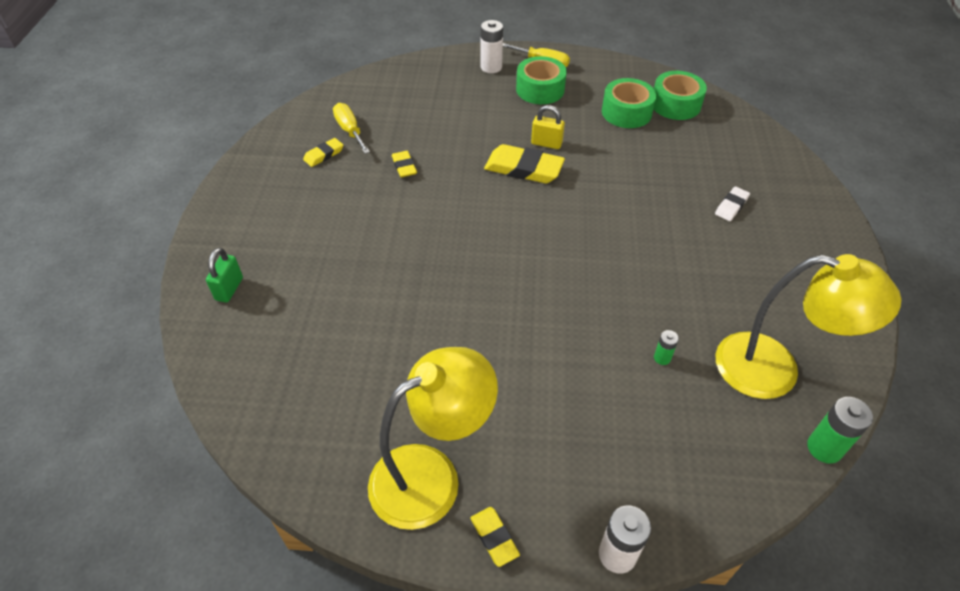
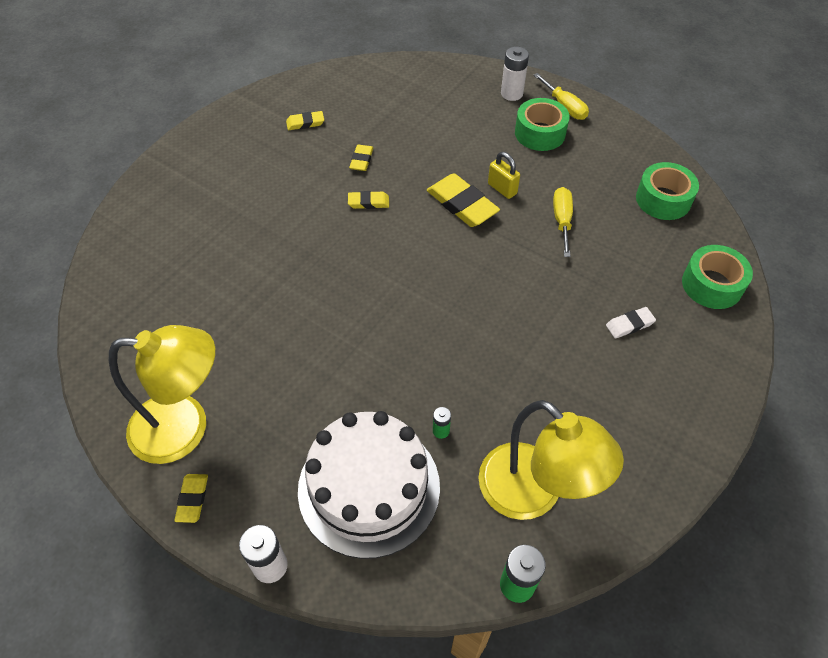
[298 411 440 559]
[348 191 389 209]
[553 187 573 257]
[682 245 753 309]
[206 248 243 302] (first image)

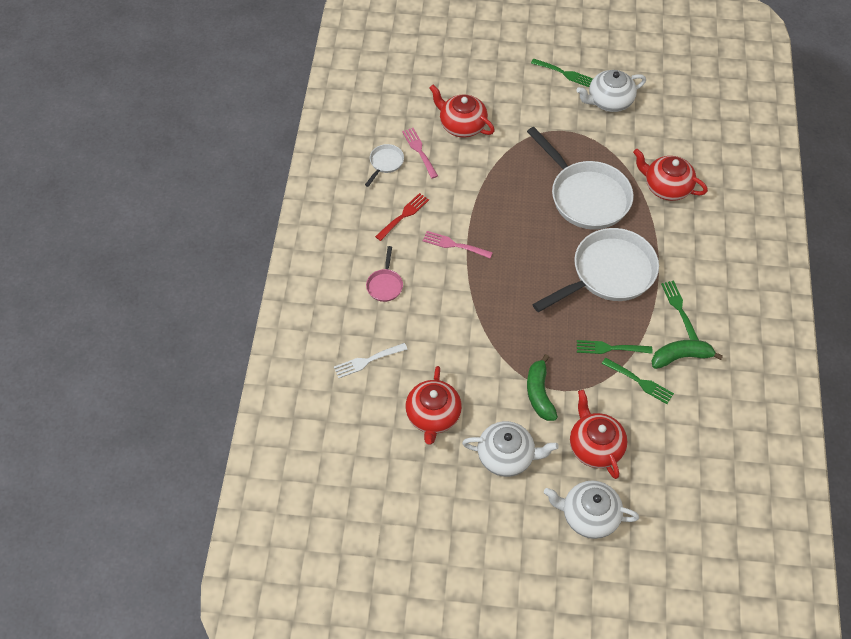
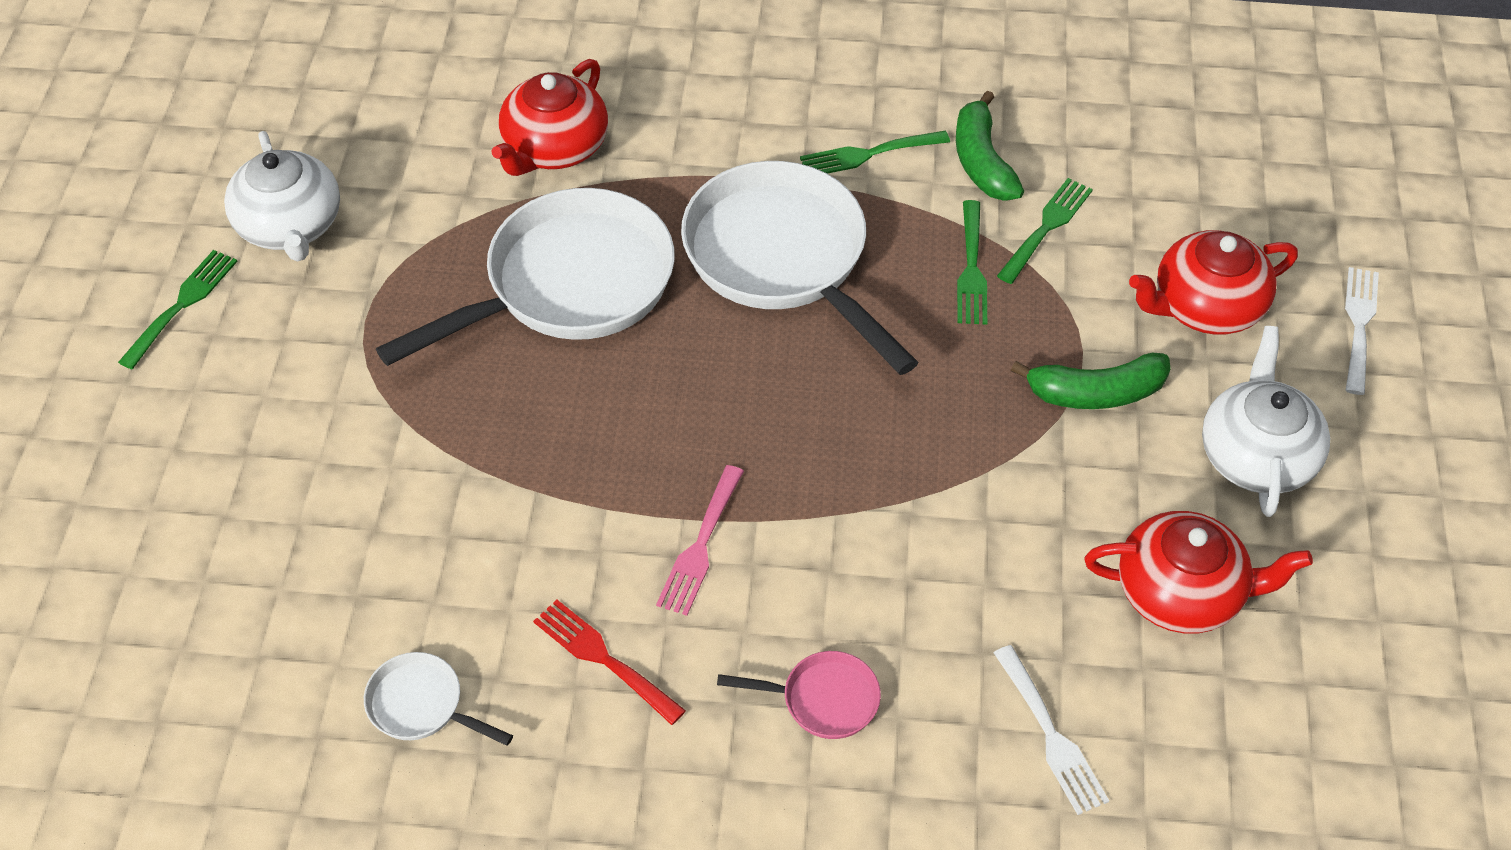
[1345 267 1379 395]
[402 128 438 178] (first image)
[429 85 495 138] (first image)

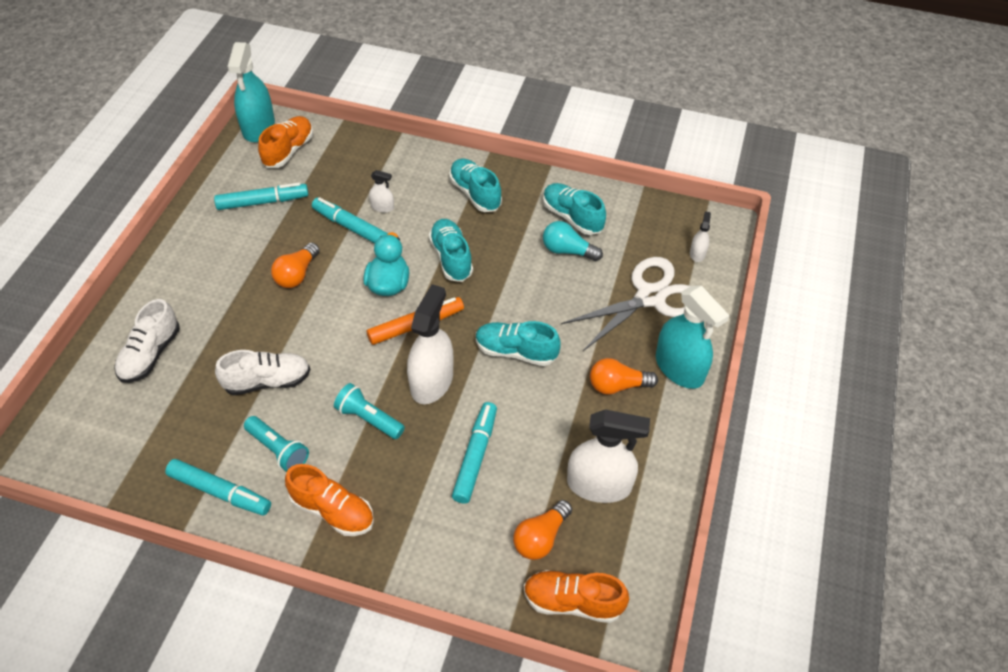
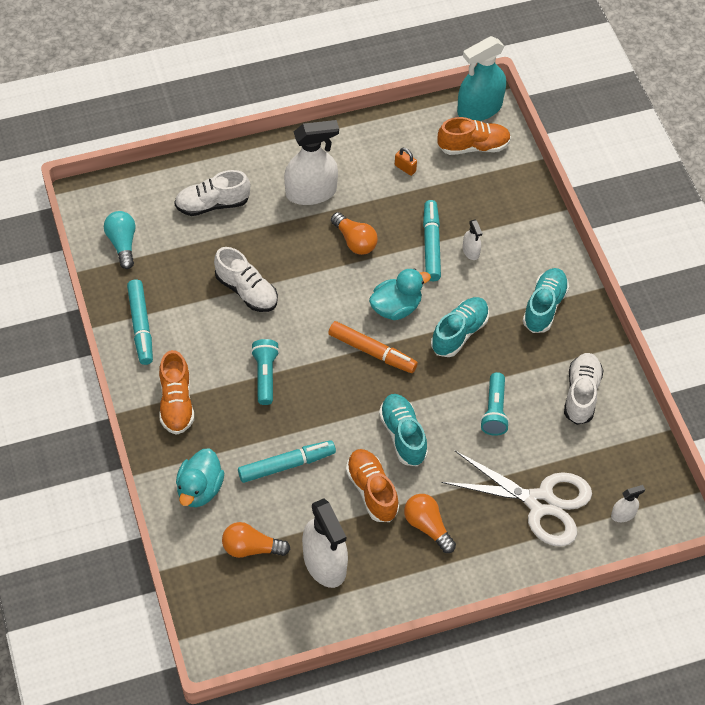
[104 211 136 269]
[176 448 225 507]
[284 120 339 205]
[331 212 378 255]
[346 449 399 522]
[395 148 417 176]
[480 372 510 436]
[564 353 604 425]
[656 286 730 389] (first image)

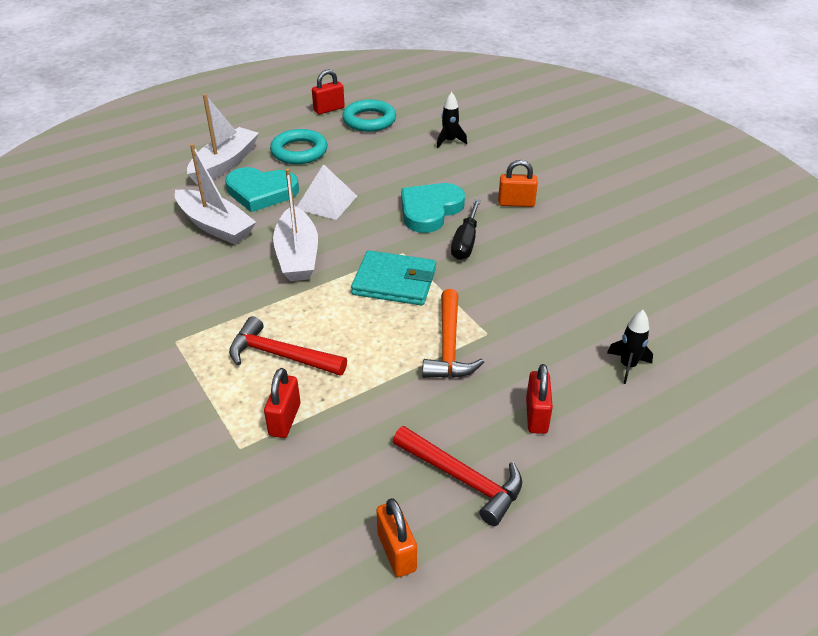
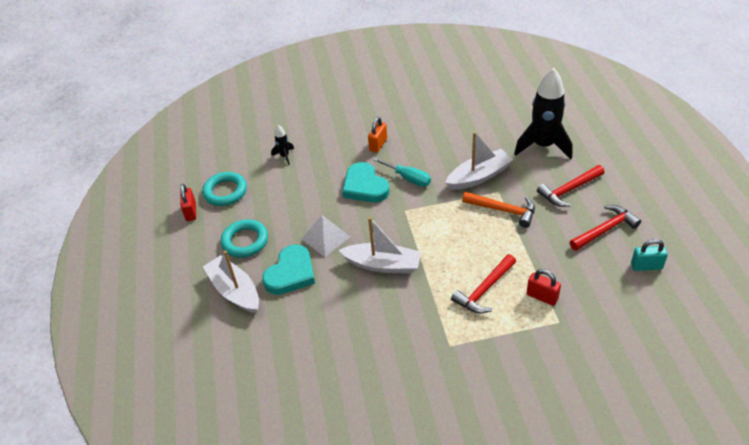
[373 157 431 187]
[445 132 513 190]
[514 68 573 159]
[537 165 605 207]
[631 239 668 271]
[351 250 436 306] (first image)

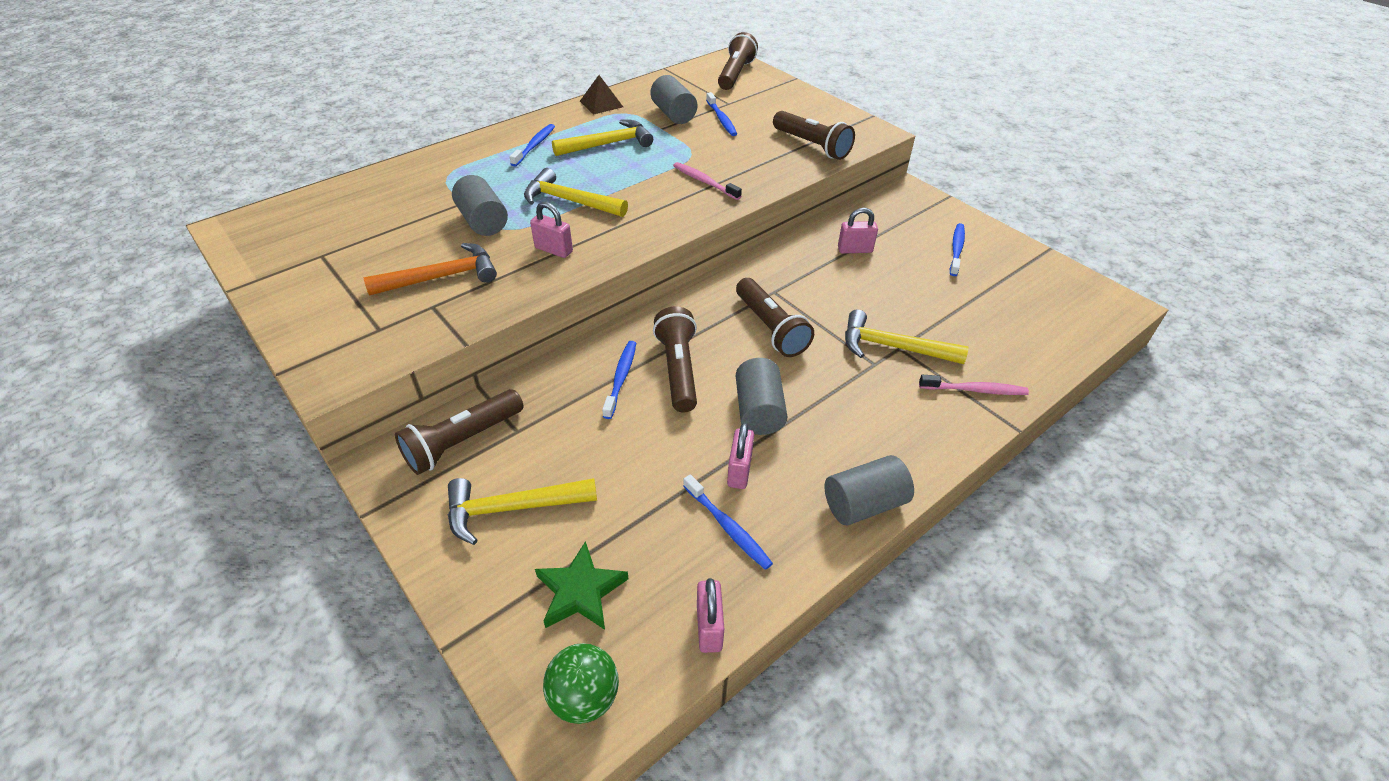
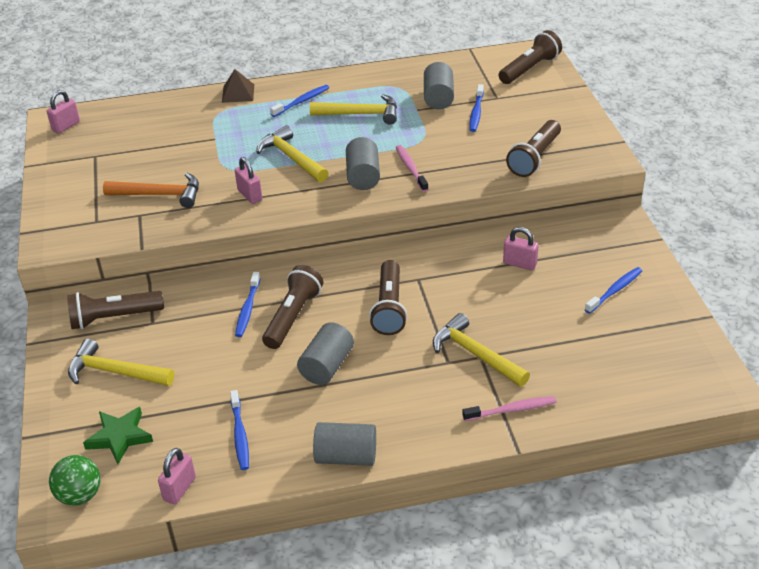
[47 90 80 134]
[222 69 254 103]
[235 272 261 337]
[346 137 380 190]
[462 396 557 421]
[506 120 561 177]

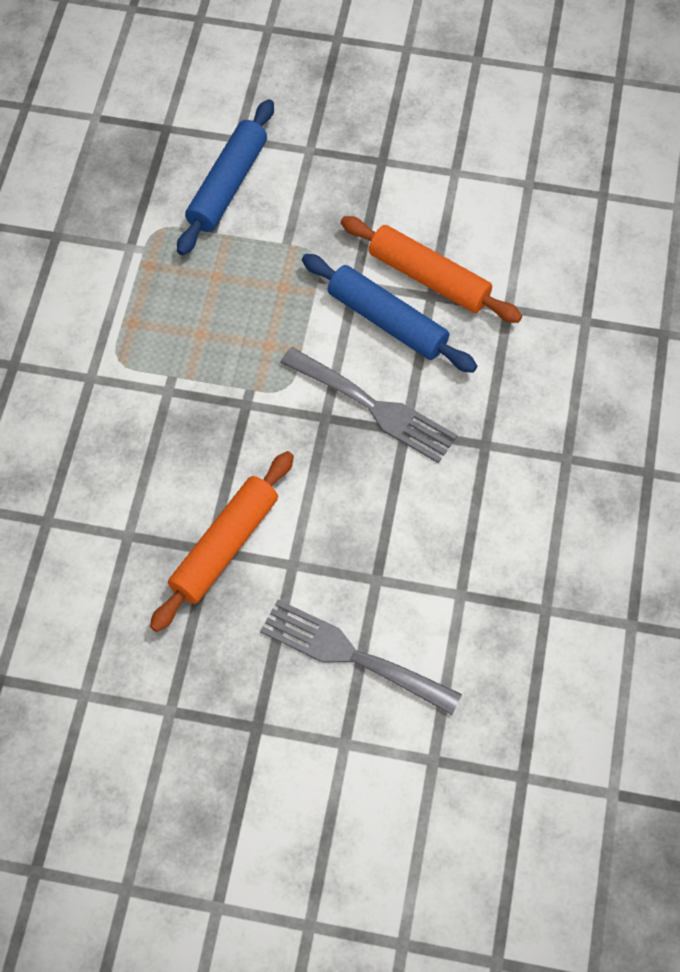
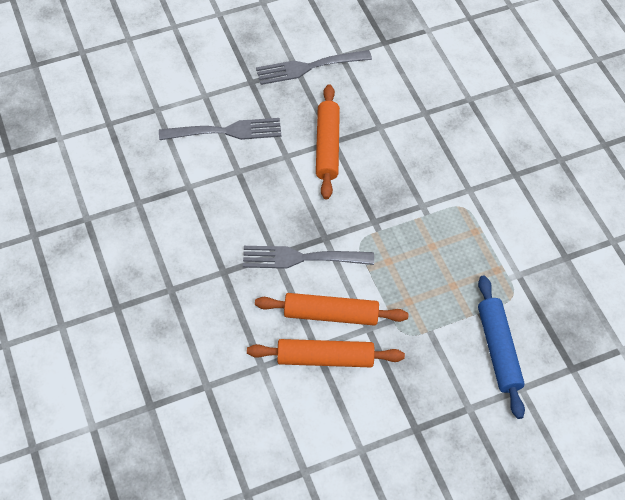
[255 293 409 326]
[256 50 372 85]

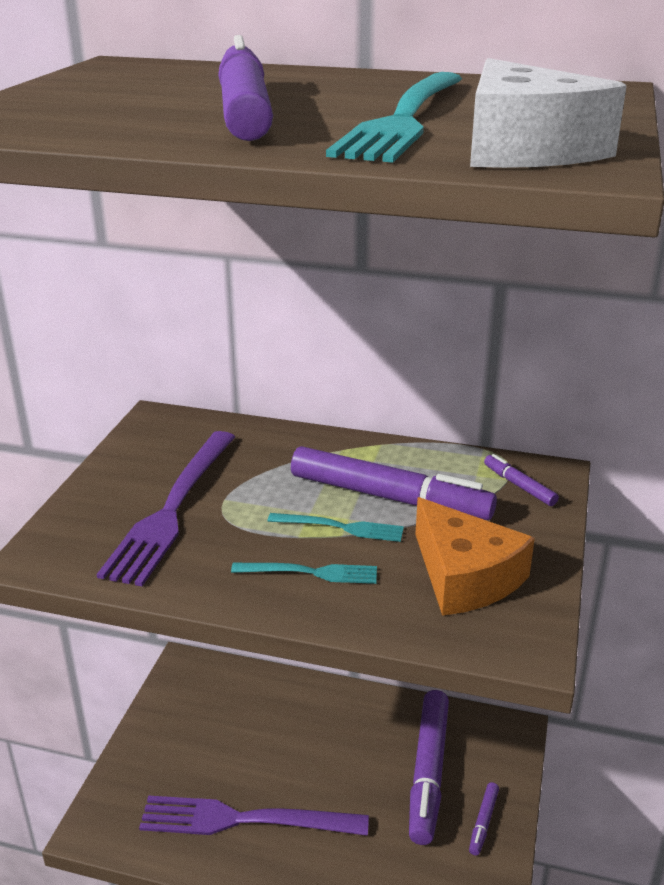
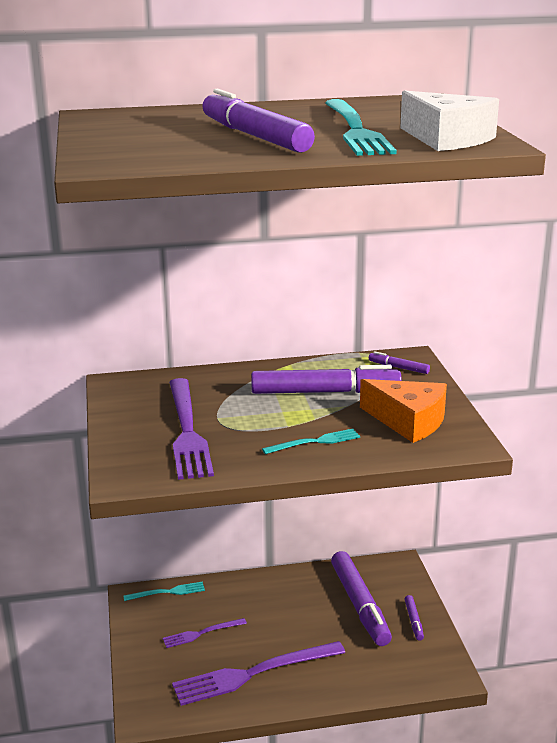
[123 581 205 601]
[163 618 247 648]

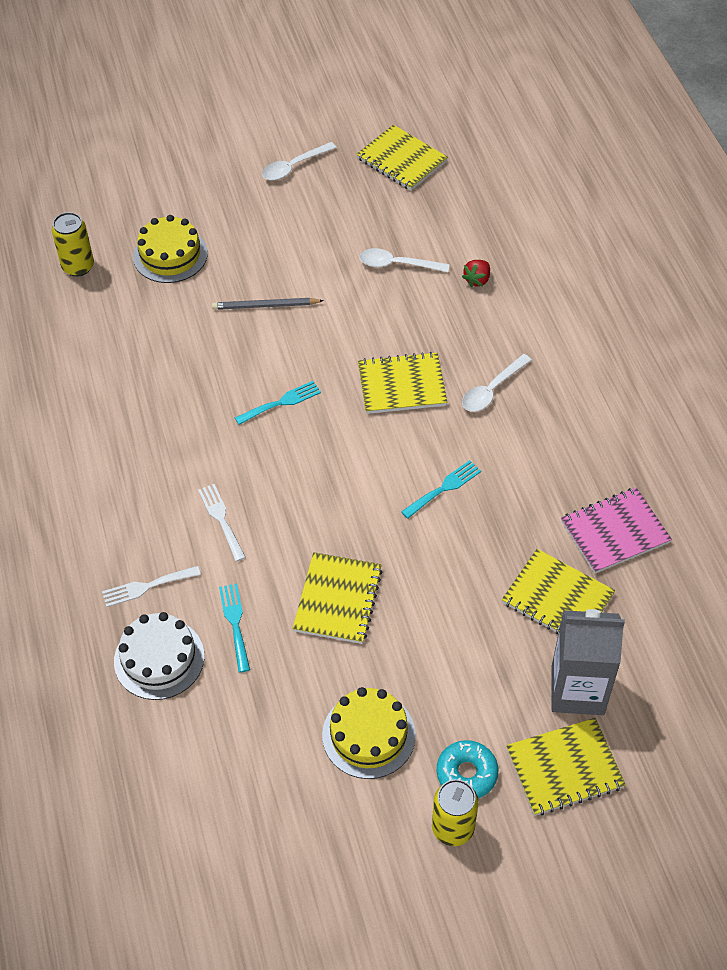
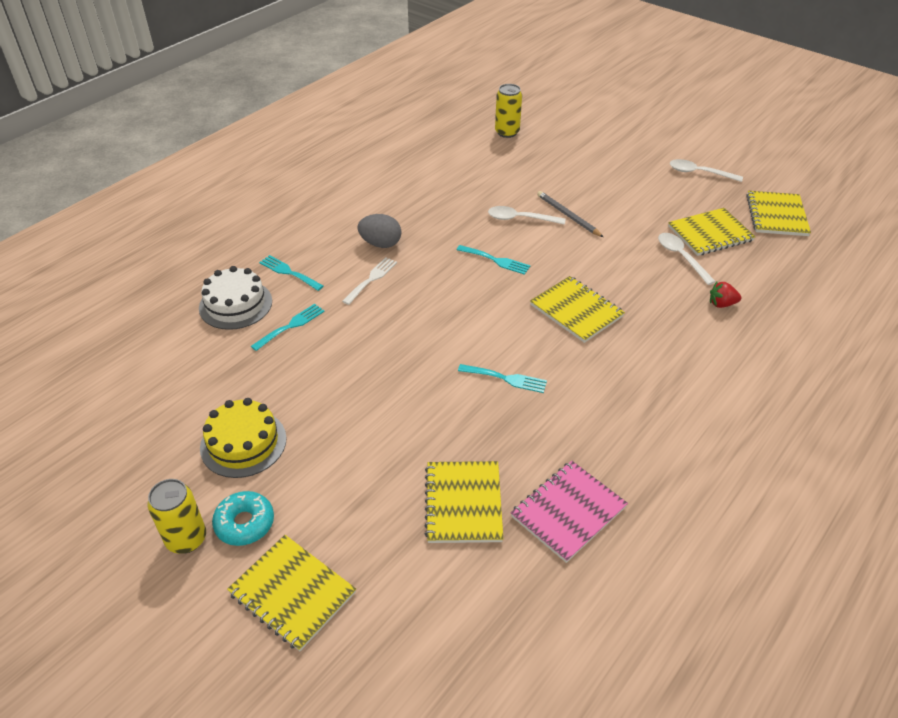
[259 255 324 291]
[358 214 401 248]
[488 206 566 225]
[511 461 628 563]
[668 208 756 256]
[133 215 208 283] (first image)
[552 609 625 715] (first image)

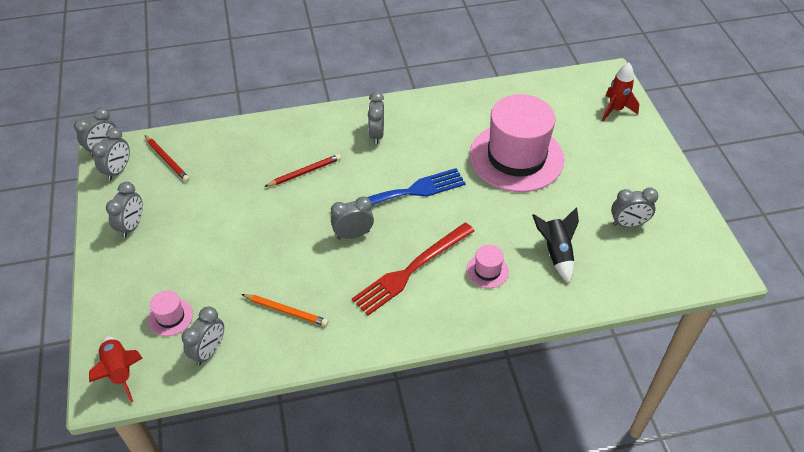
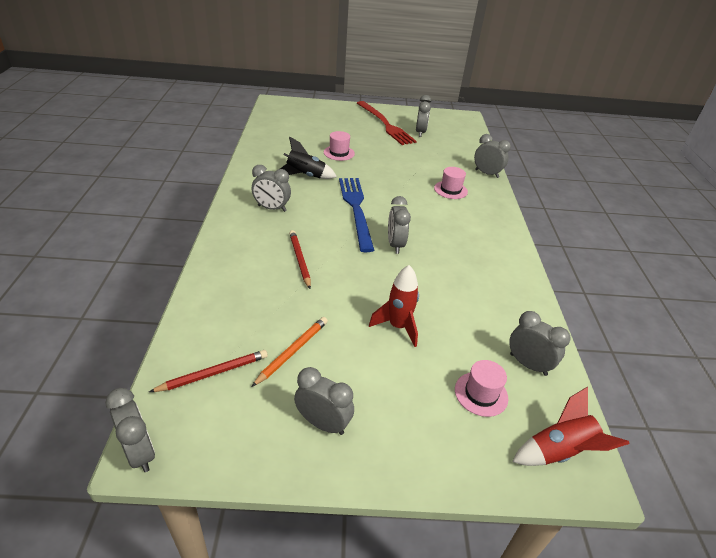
[252 317 328 387]
[280 136 337 179]
[324 131 355 161]
[357 101 417 145]
[369 265 419 347]
[474 134 511 178]

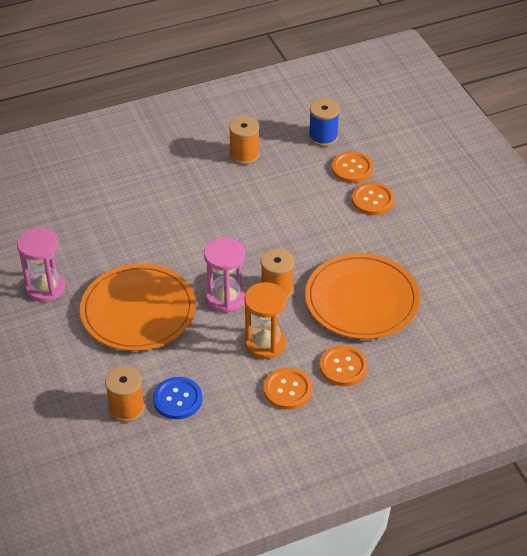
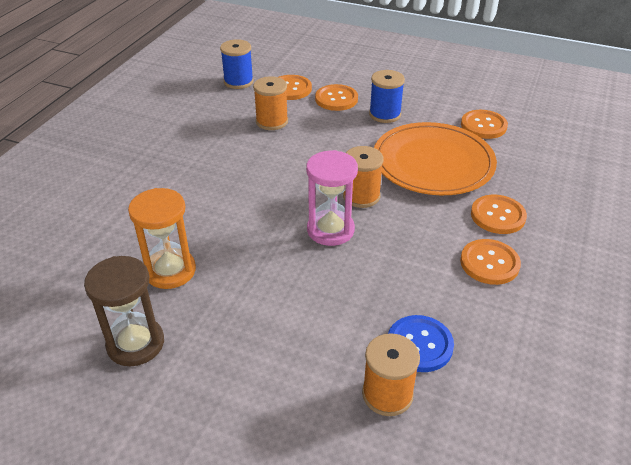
[84 256 164 366]
[128 188 196 289]
[253 76 288 130]
[369 70 405 123]
[461 110 508 139]
[80 264 196 351] (first image)

